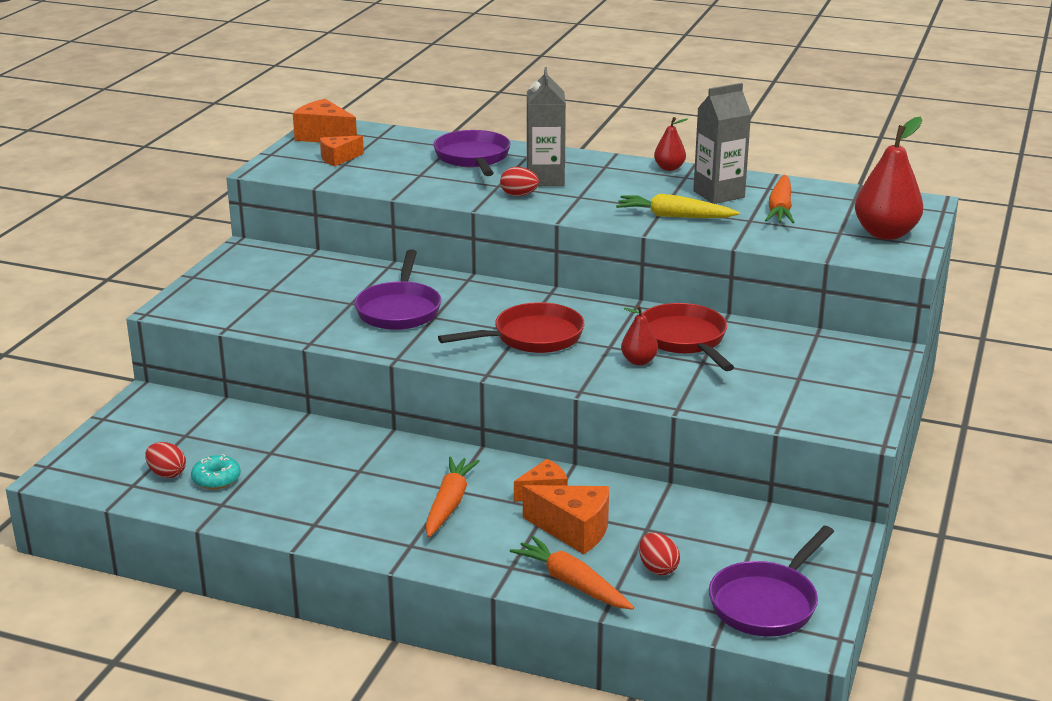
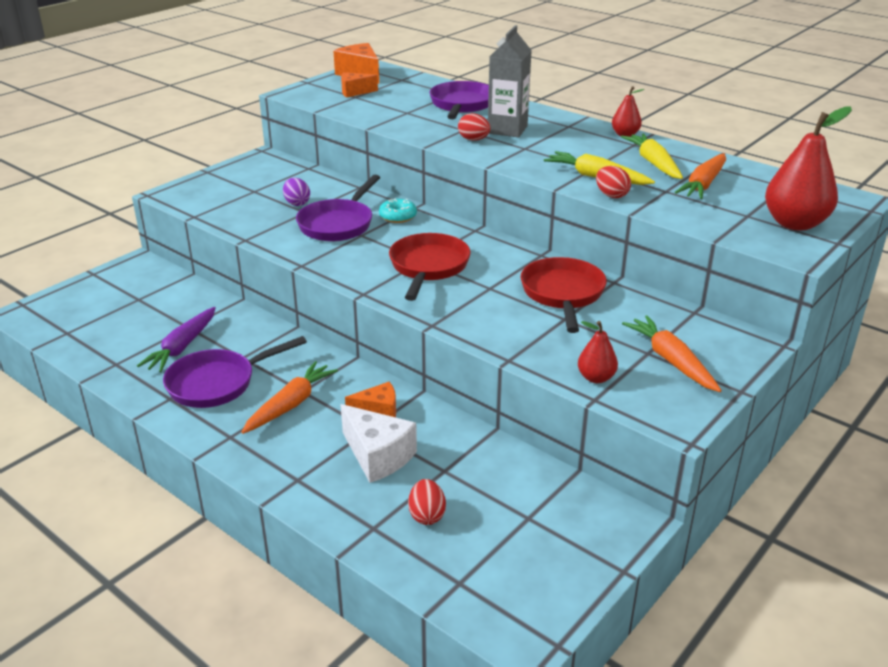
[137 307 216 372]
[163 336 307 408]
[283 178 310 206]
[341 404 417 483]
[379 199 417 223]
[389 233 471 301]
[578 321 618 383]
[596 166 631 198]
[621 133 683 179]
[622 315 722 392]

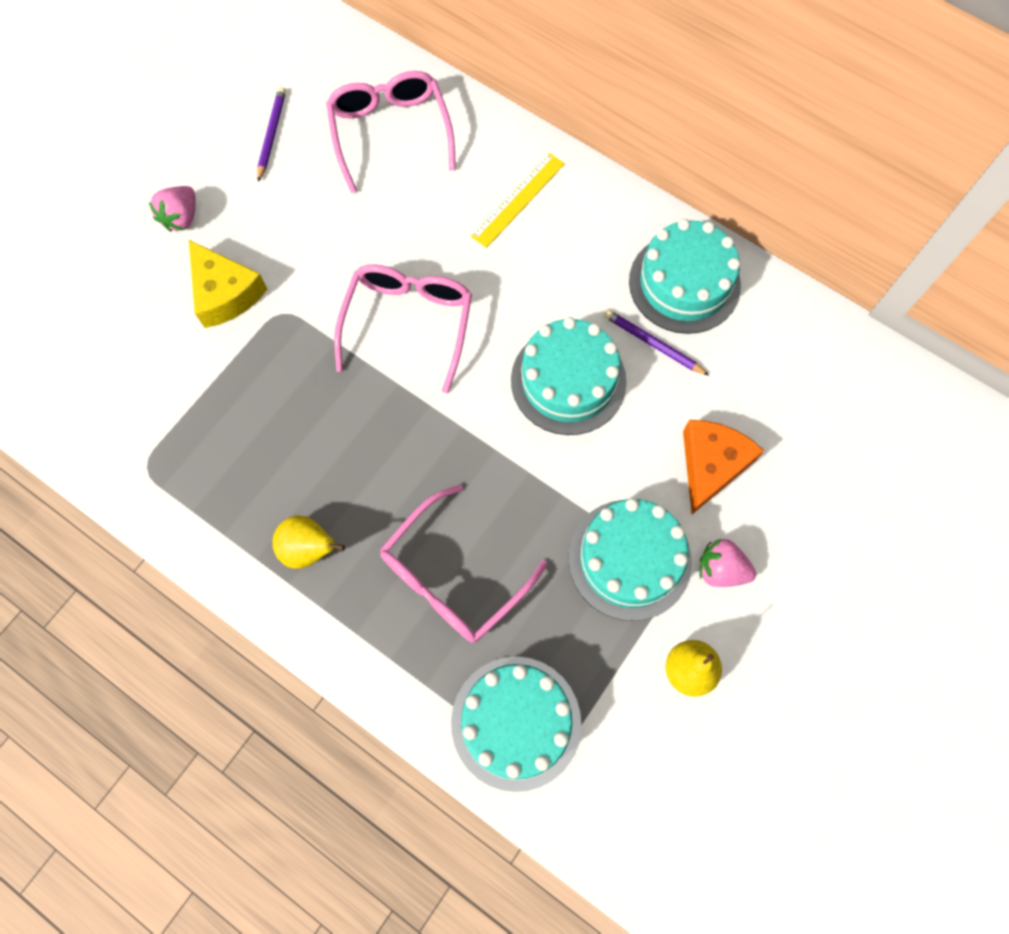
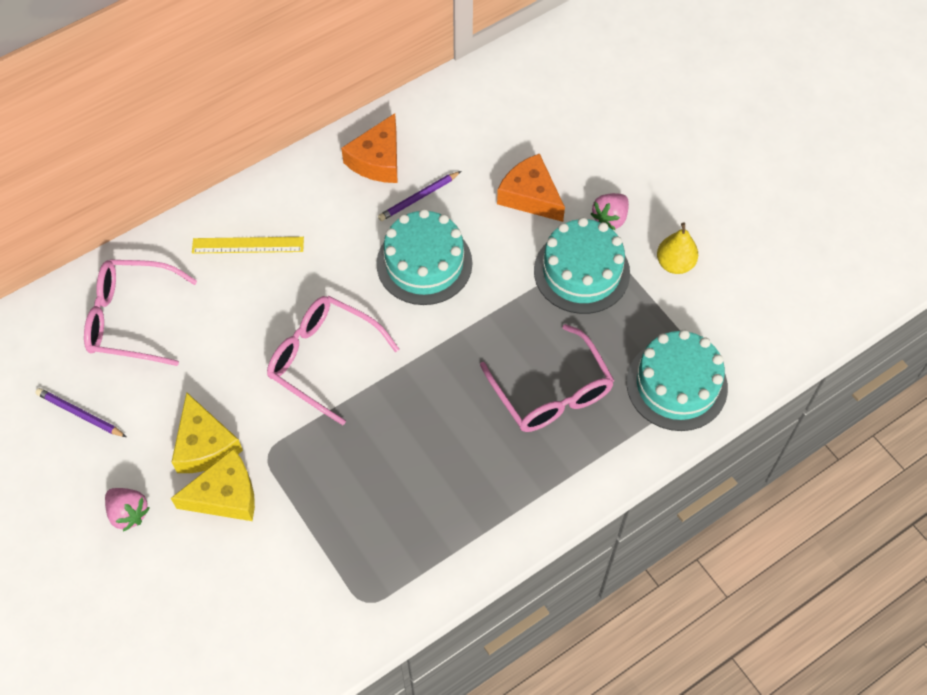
[172 392 243 473]
[192 237 304 254]
[341 113 397 183]
[272 515 345 569] (first image)

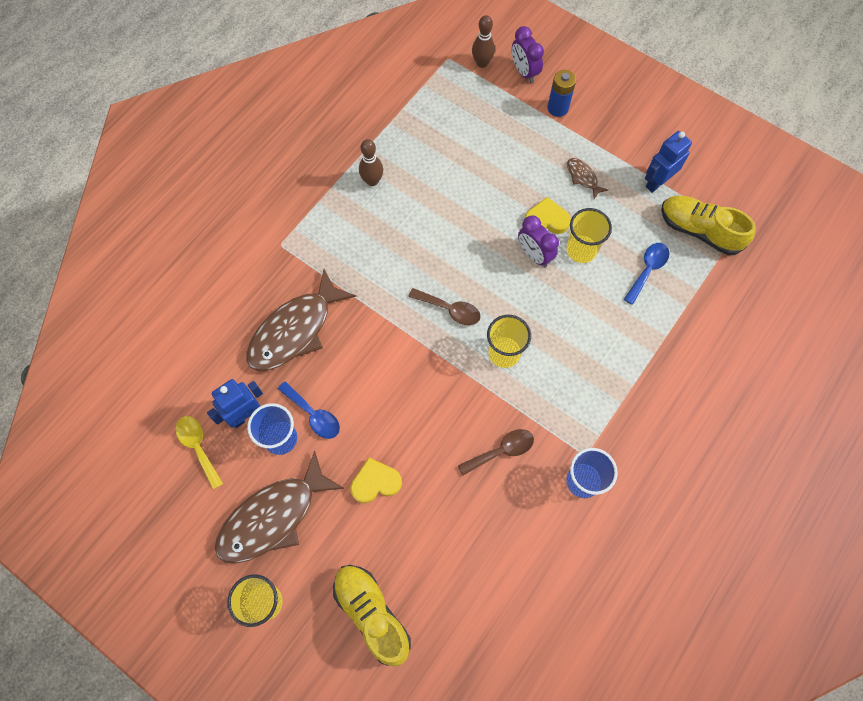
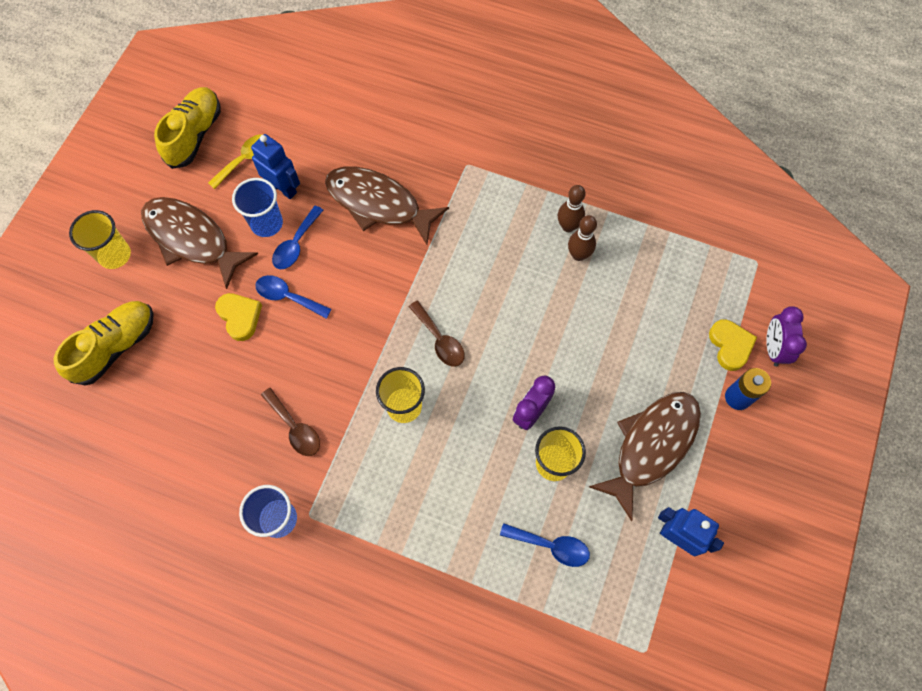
[154 87 221 169]
[255 275 332 319]
[409 301 464 366]
[568 215 597 261]
[589 392 701 521]
[709 319 757 371]
[766 306 807 367]

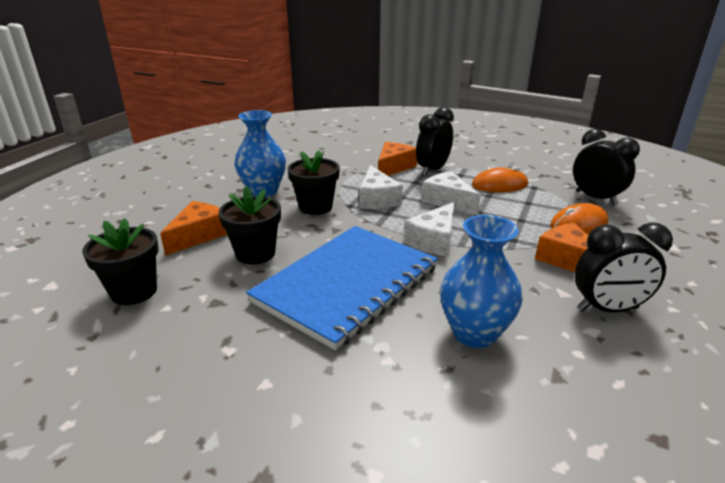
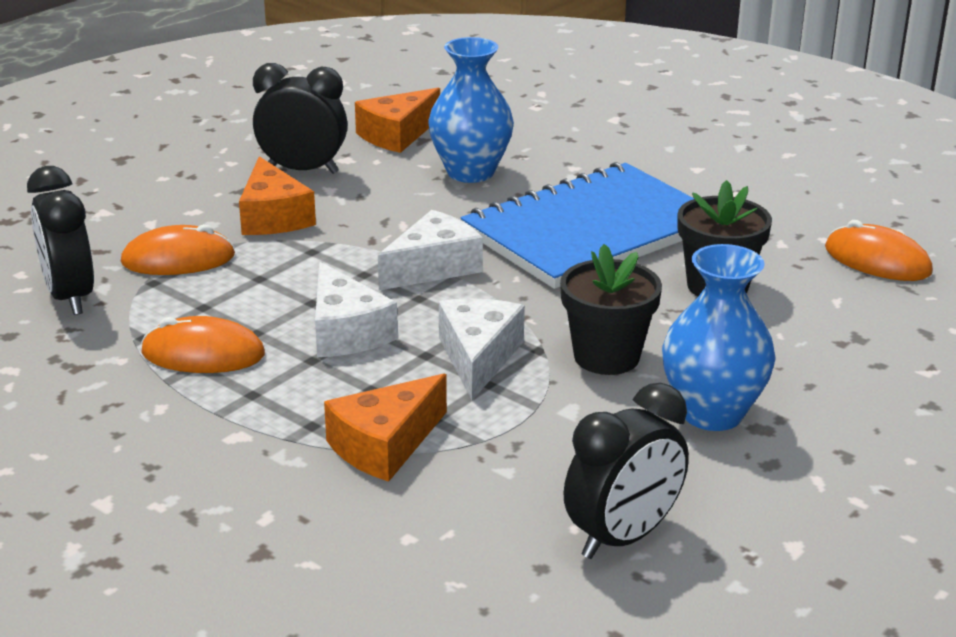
[355 88 440 153]
[563 383 689 559]
[825 220 933 281]

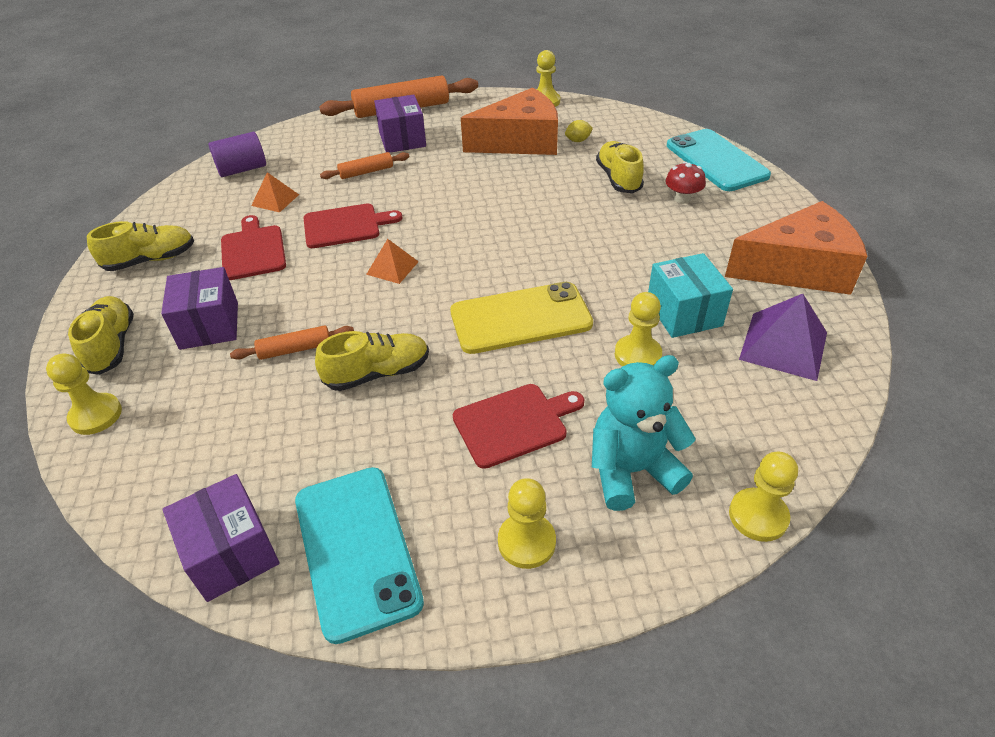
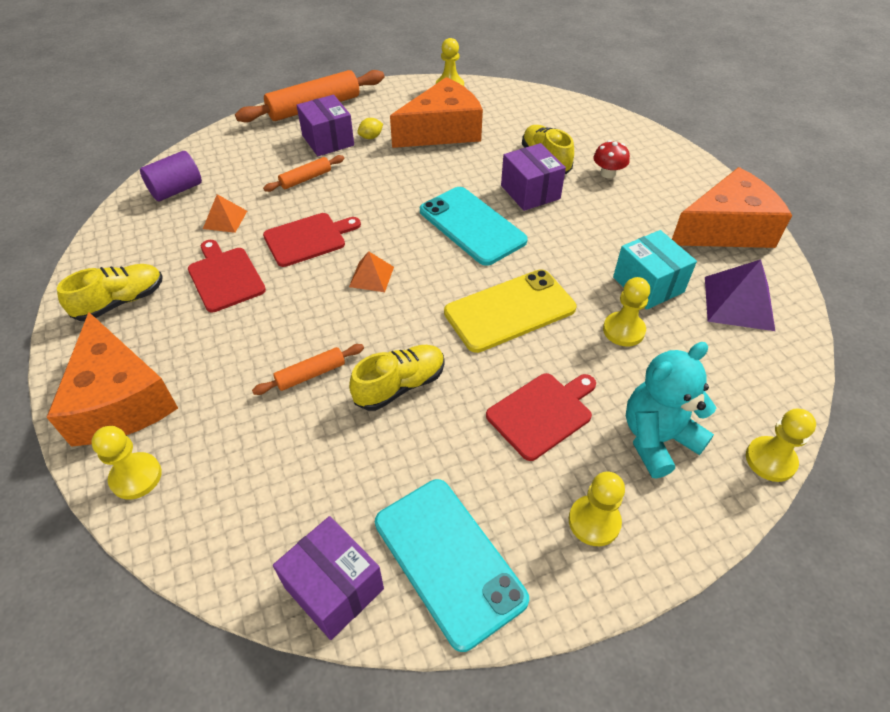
[46 312 178 447]
[357 118 383 139]
[420 187 528 266]
[501 143 566 211]

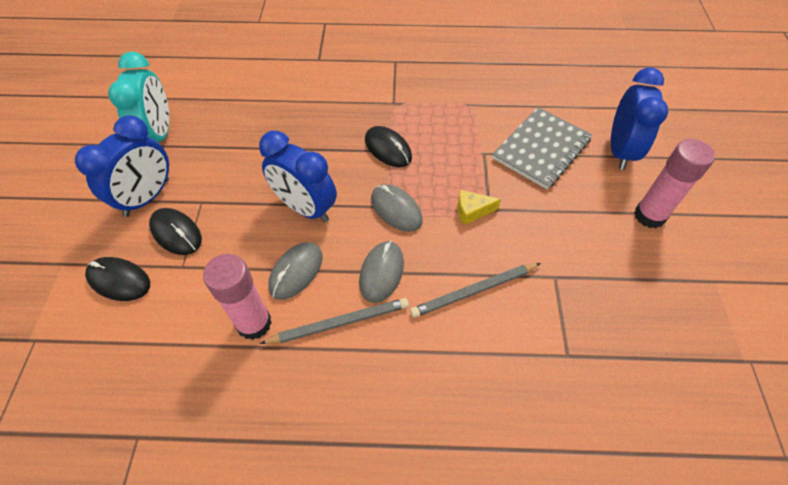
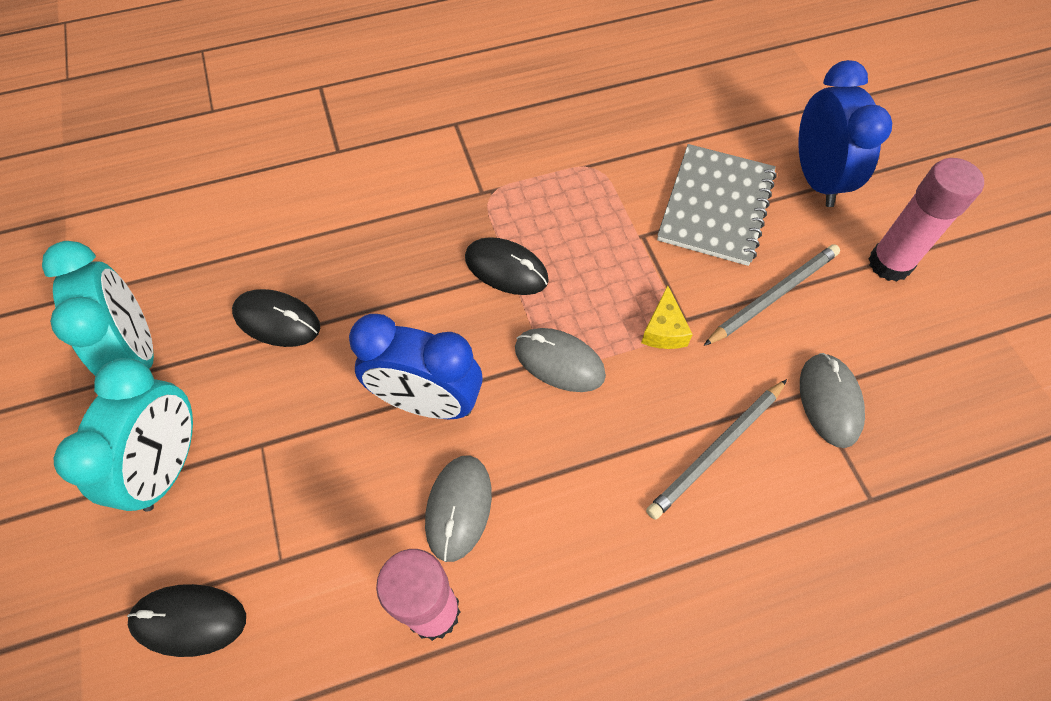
[53 358 193 512]
[232 289 320 347]
[641 285 693 349]
[704 244 840 346]
[800 353 865 448]

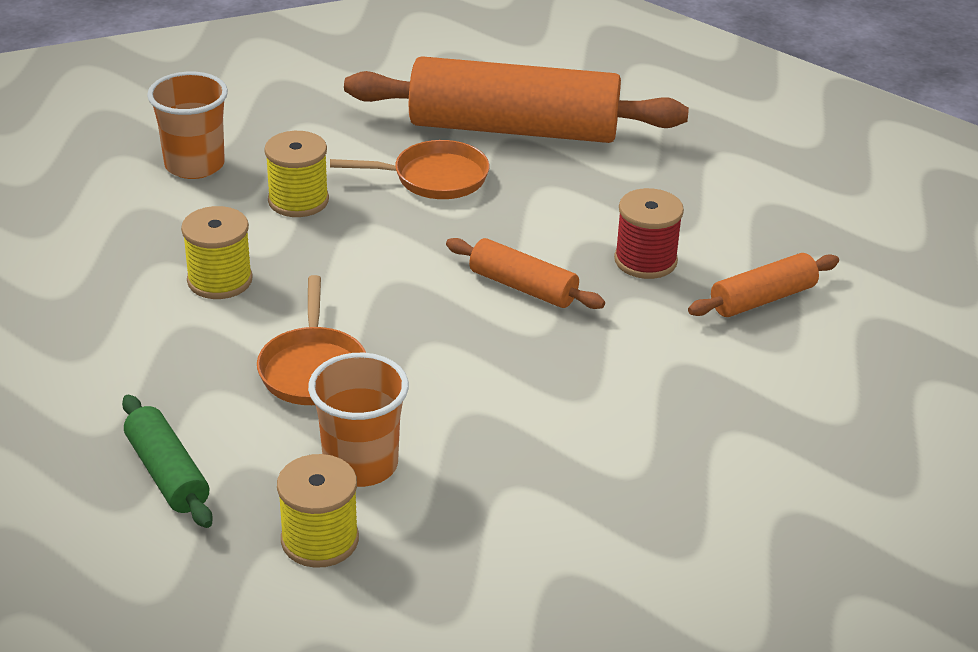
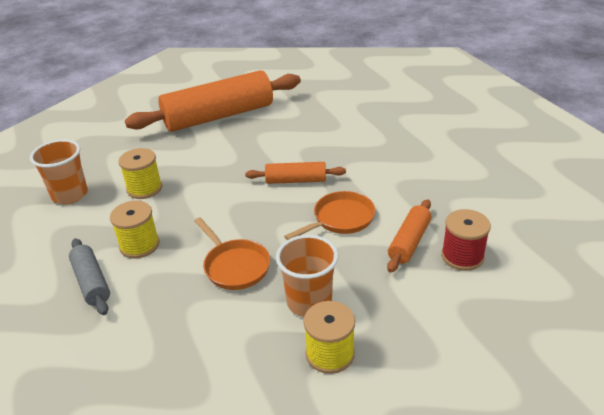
[69 238 110 315]
[284 191 375 240]
[387 199 431 273]
[441 209 491 271]
[122 395 213 528] (first image)

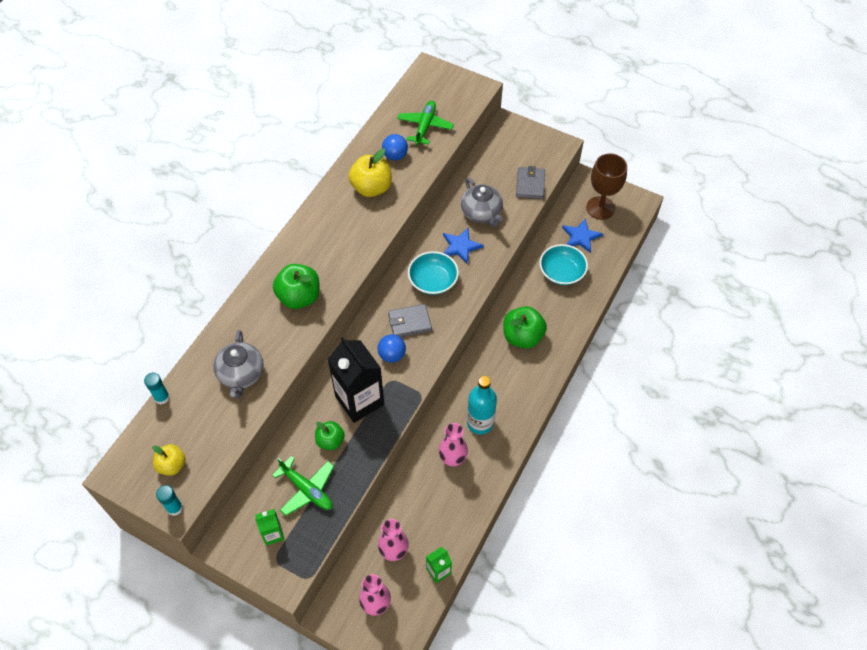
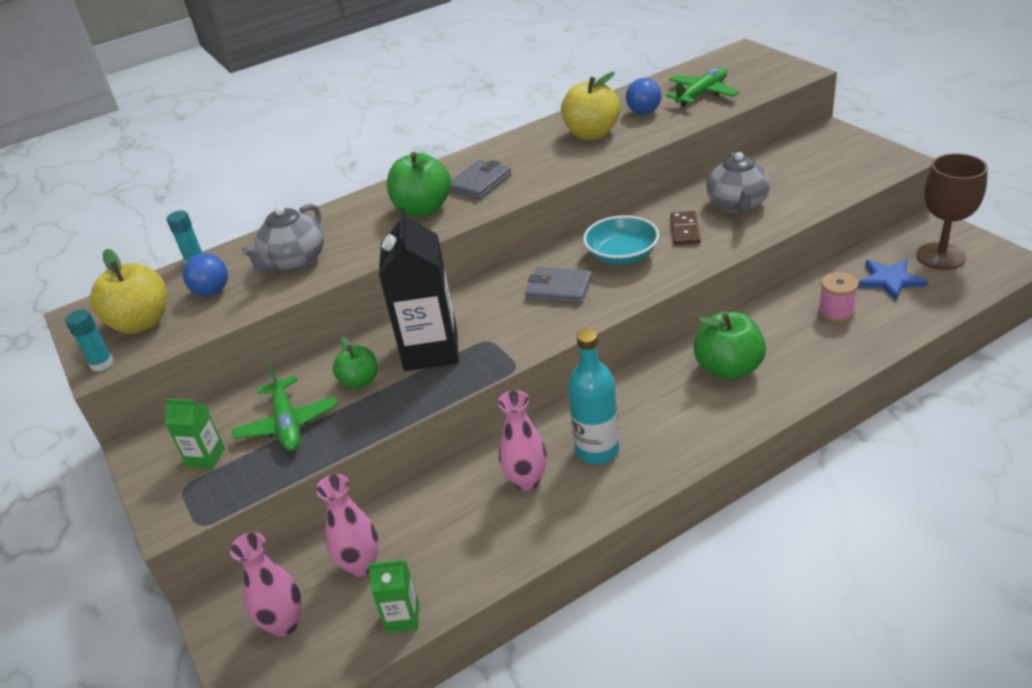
[90 249 167 334]
[183 253 228 296]
[450 160 511 199]
[670 211 701 245]
[818 272 859 322]

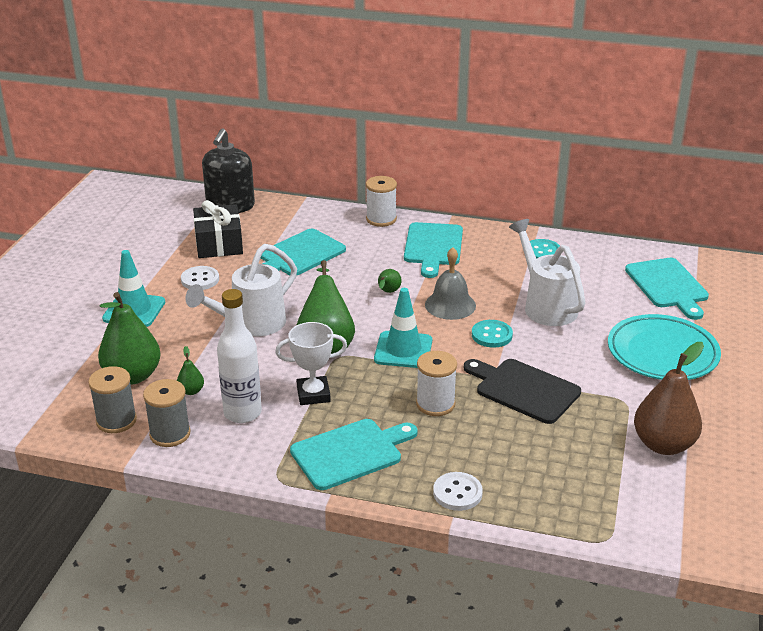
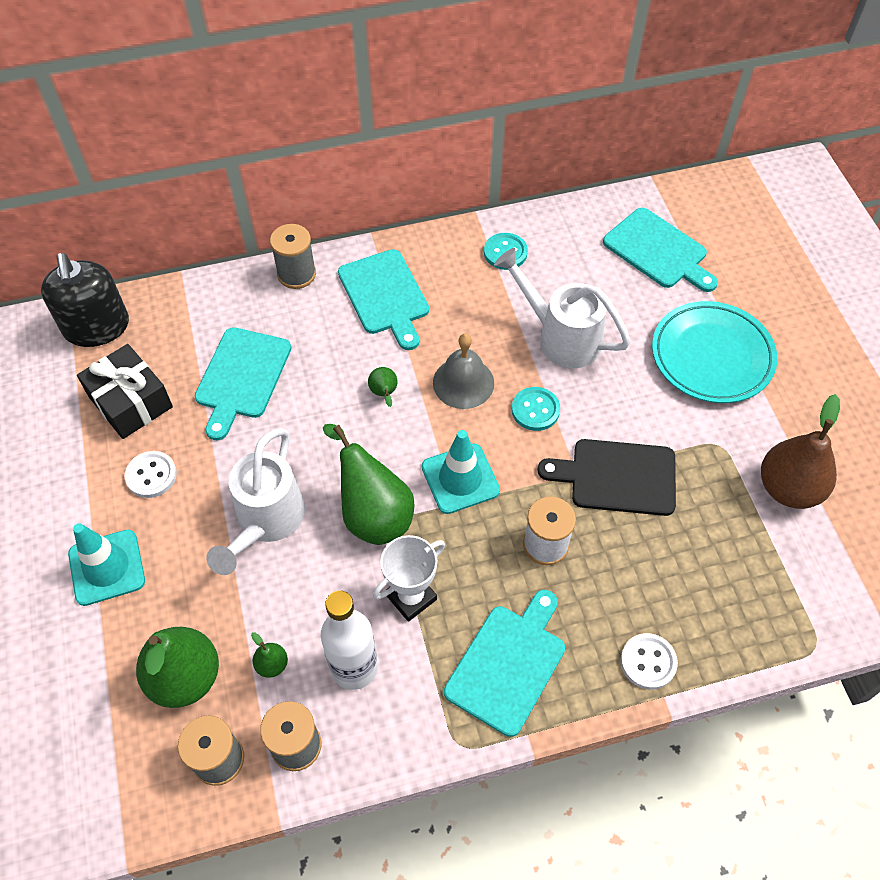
[270 224 316 289]

